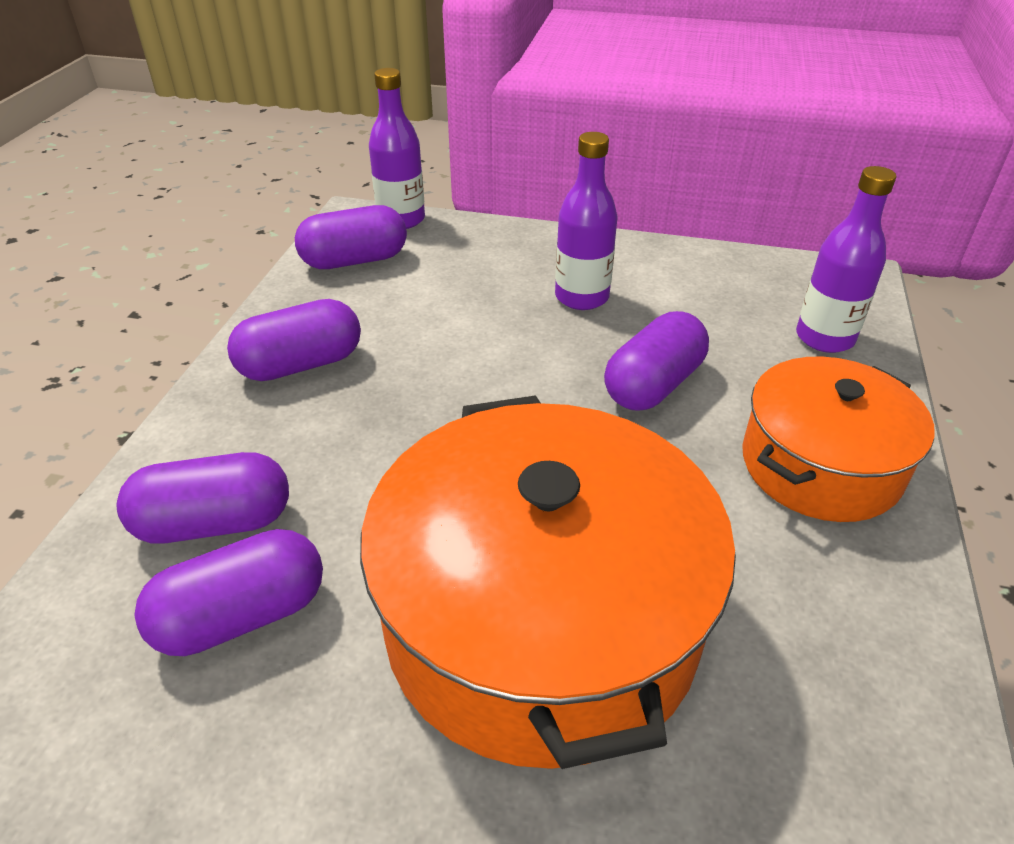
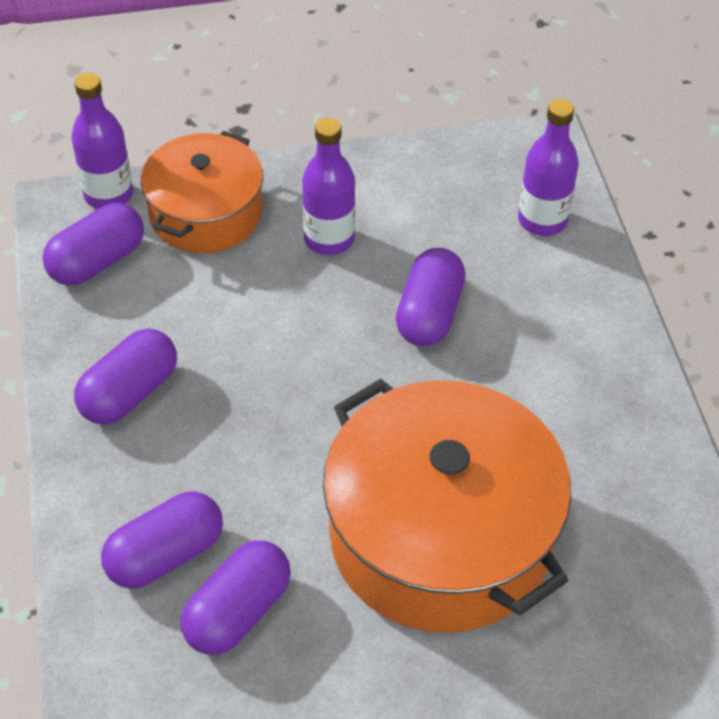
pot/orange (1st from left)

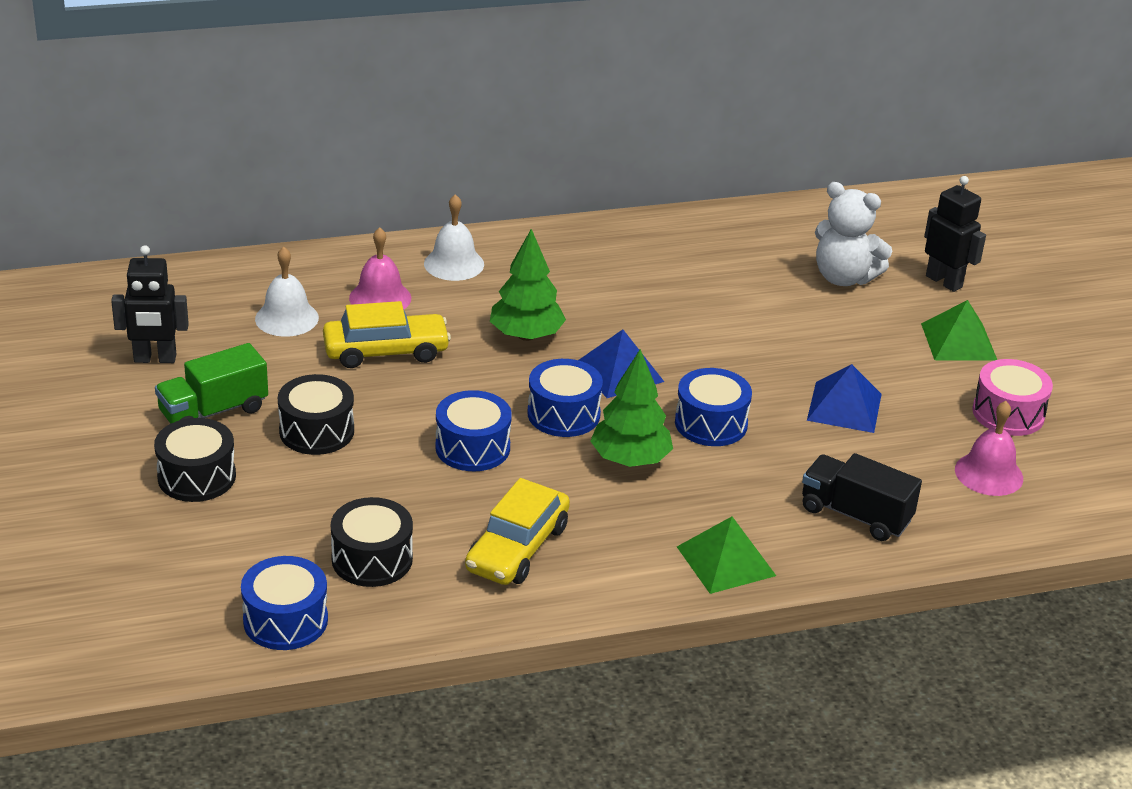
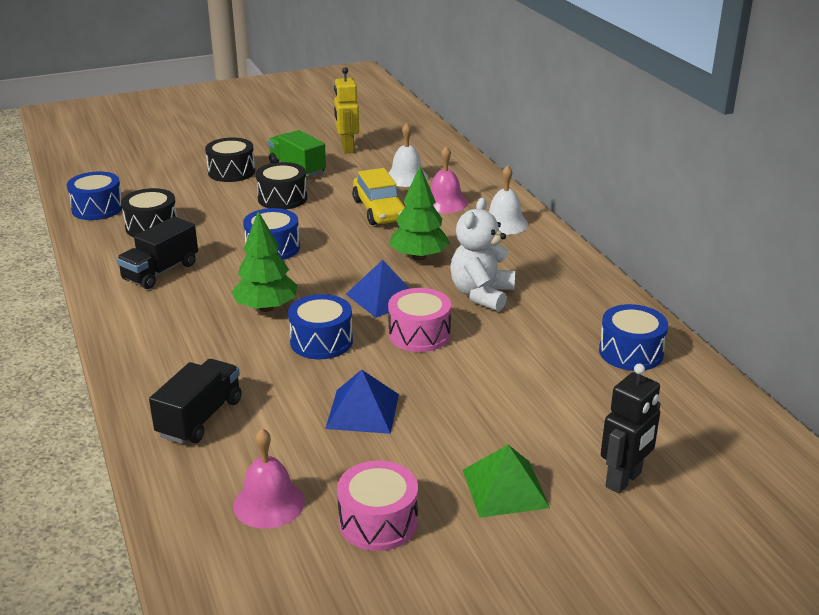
pyramid/green (1st from left in the first image)
drum/pink (2nd from left)
drum/blue (4th from left)
teddy bear/white
truck/black (1st from left)
robot/yellow

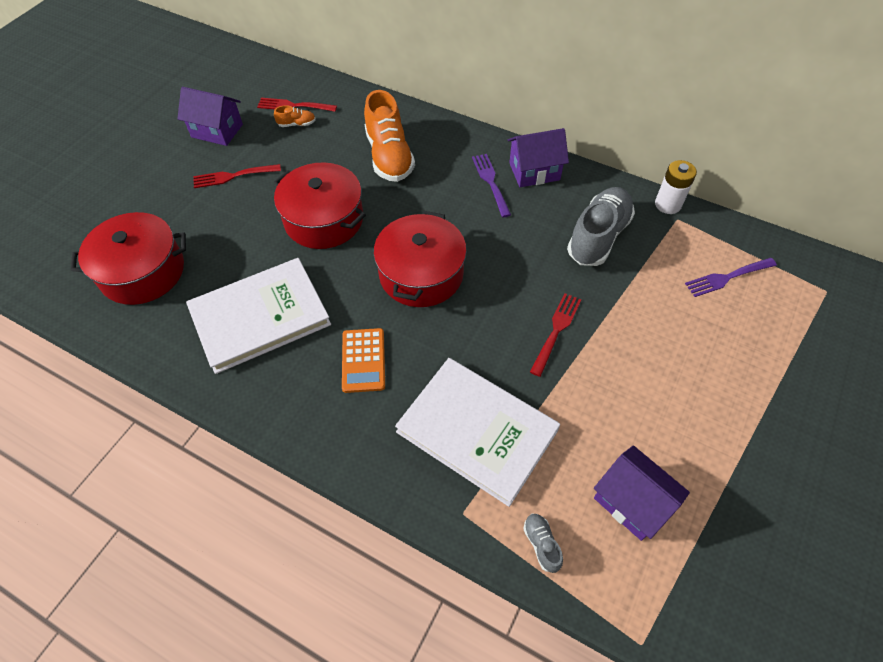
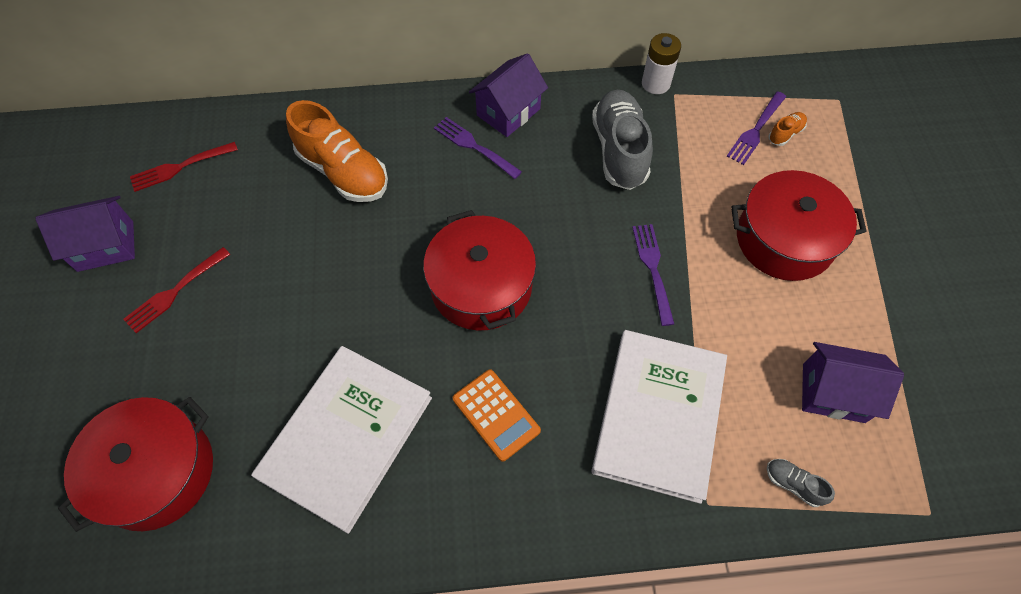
shoe/orange (2nd from left)
pot/red (3rd from left)
fork/purple (2nd from left)
book/white (2nd from left)

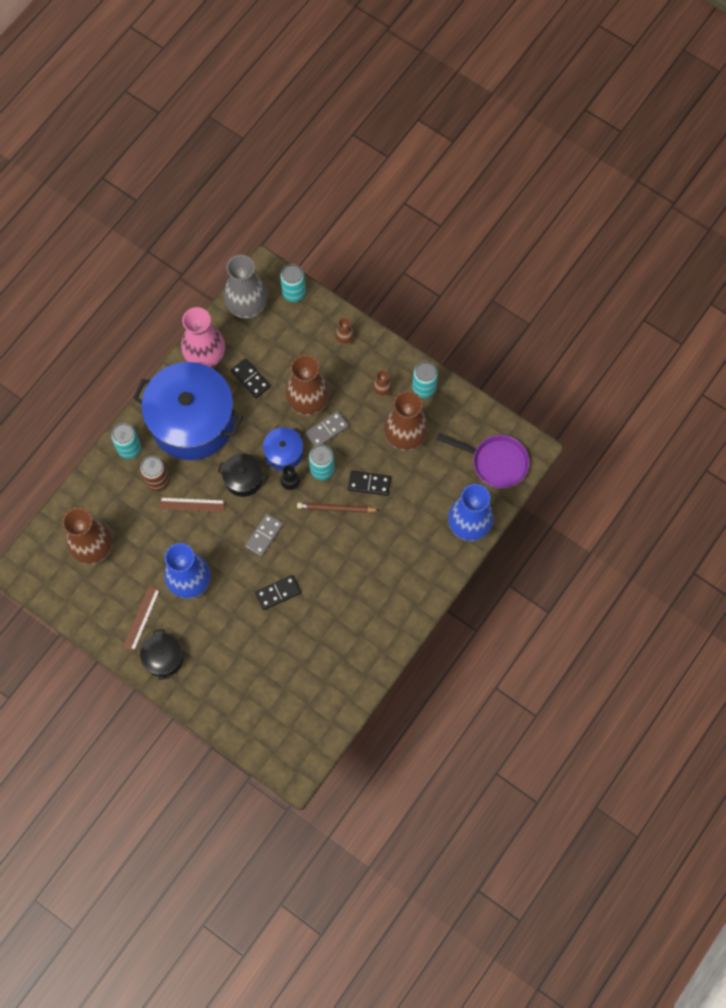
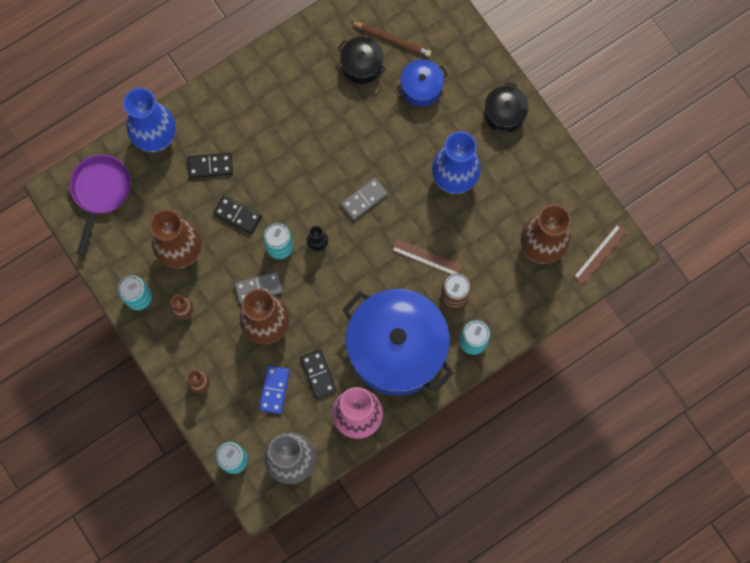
domino/blue
ruler/brown (2nd from left)
pot/black (1st from left)
domino/black (1st from left)
pot/blue (2nd from left)
pencil/brown
pan/purple

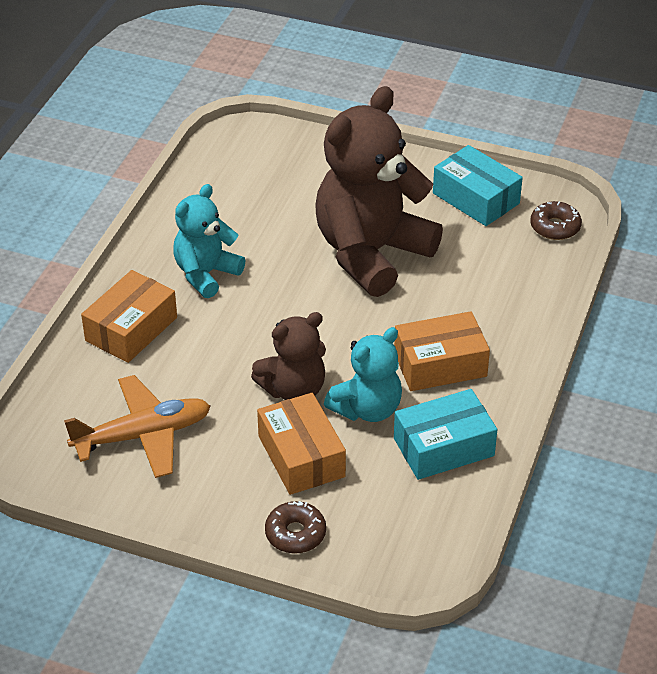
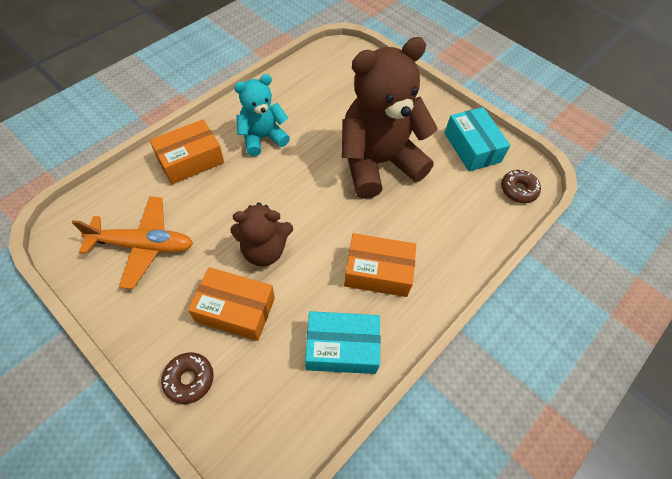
teddy bear/turquoise (2nd from left in the first image)
box/orange (2nd from left)

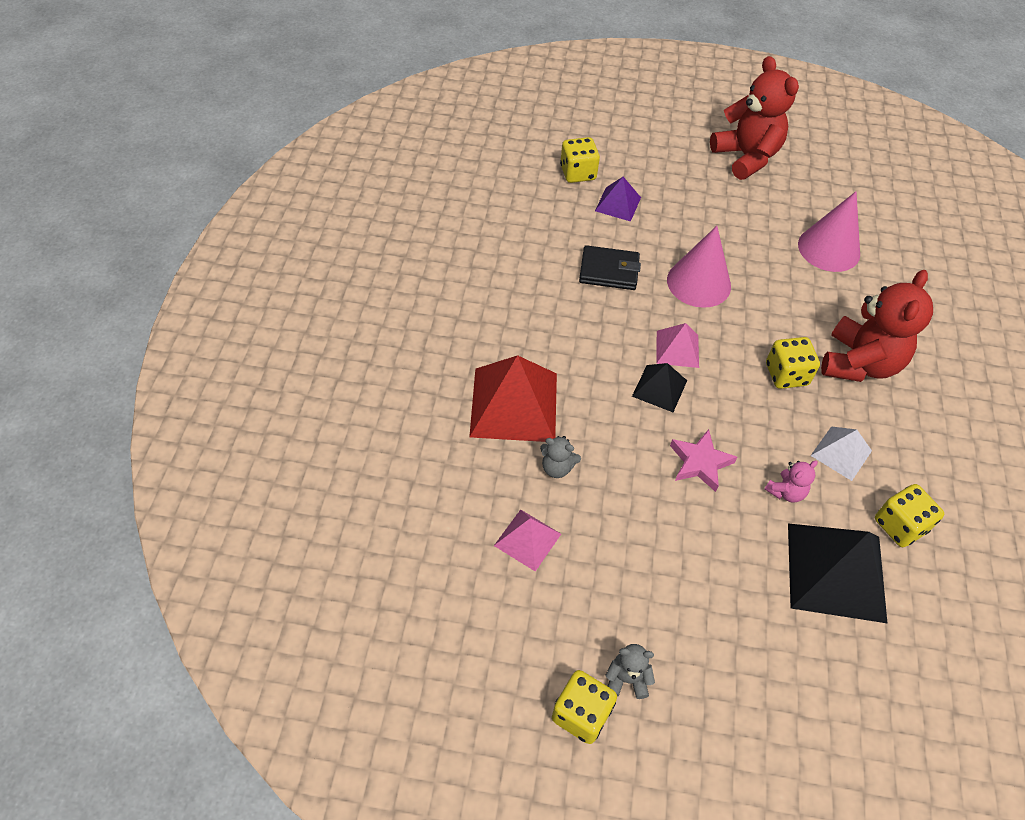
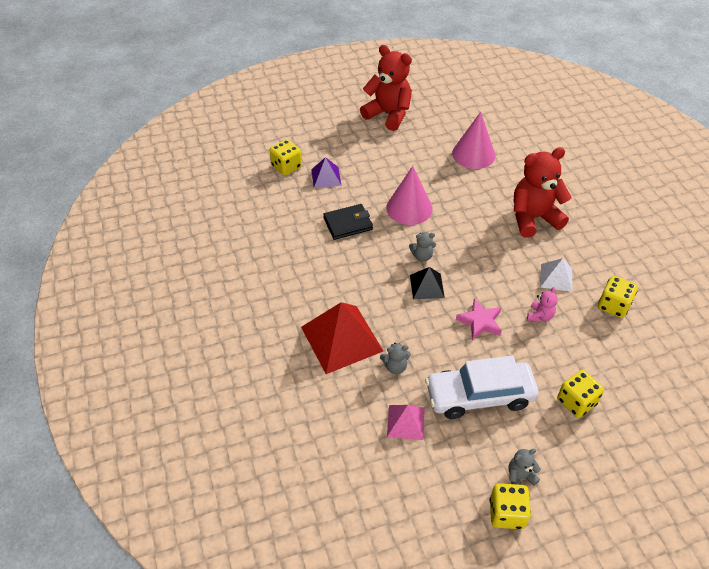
pyramid/black (2nd from left in the first image)
car/white
dice/yellow (3rd from left)
teddy bear/grey (2nd from left)
teddy bear/red (2nd from left)

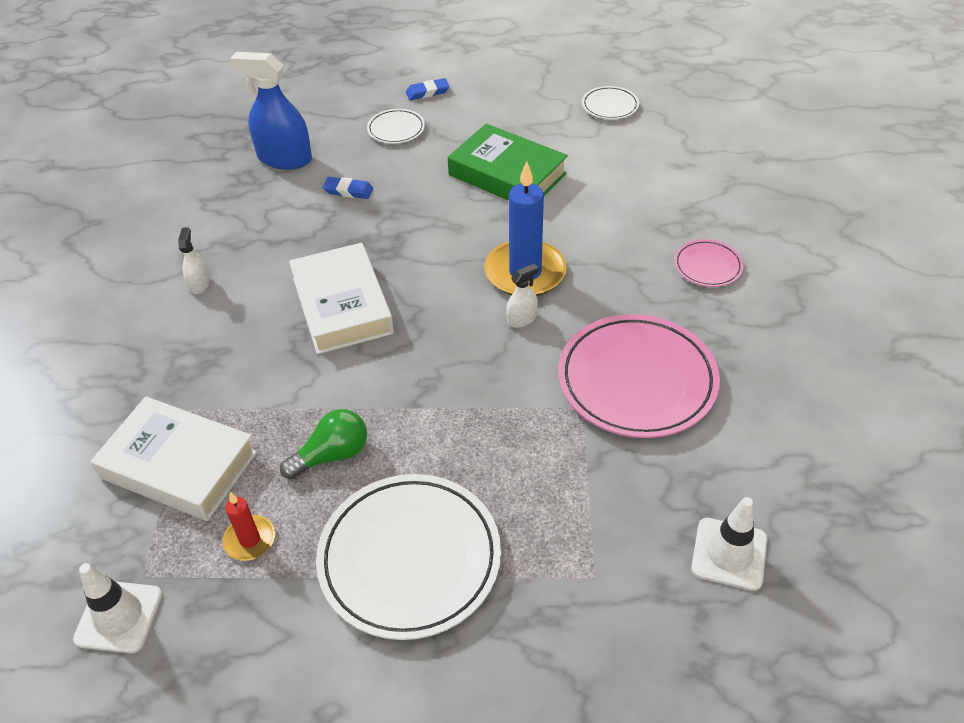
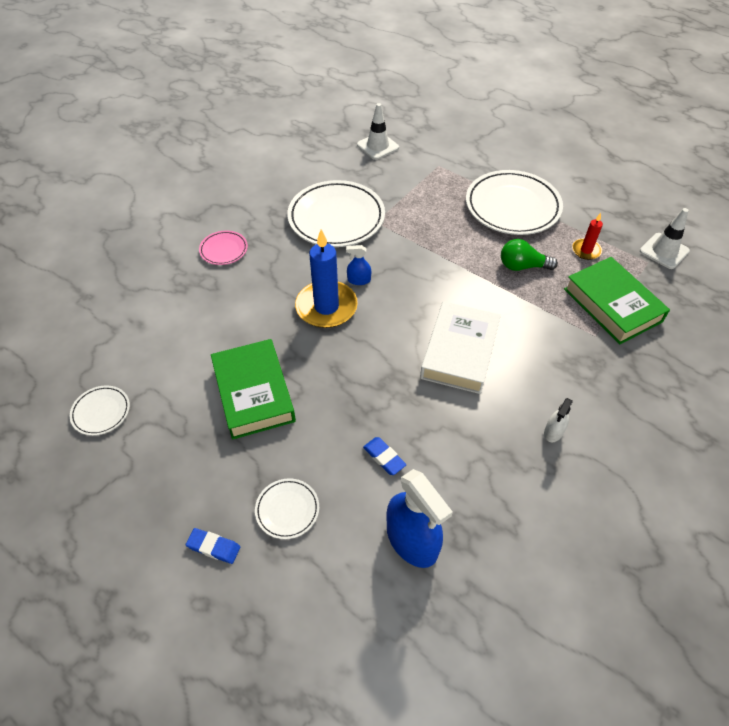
book/green (2nd from left)
spray bottle/blue (1st from left)
plate/white (3rd from left)

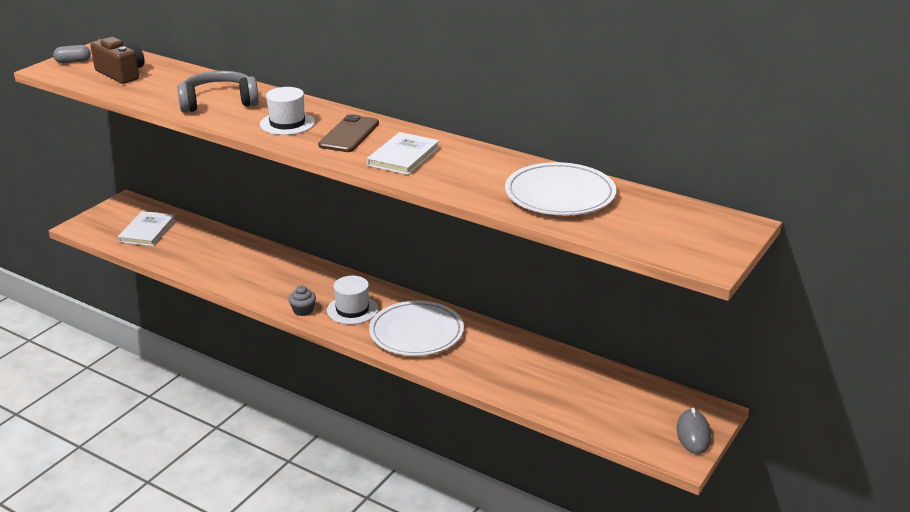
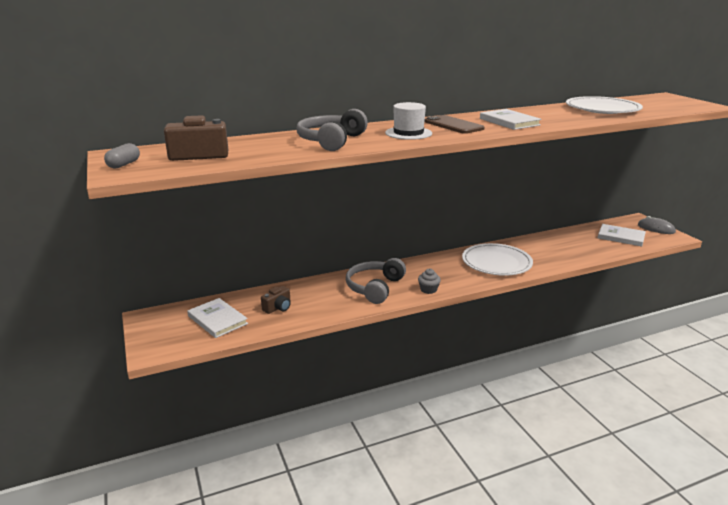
hat/white (2nd from left in the first image)
camera/brown (2nd from left)
headphones/grey (2nd from left)
book/white (3rd from left)

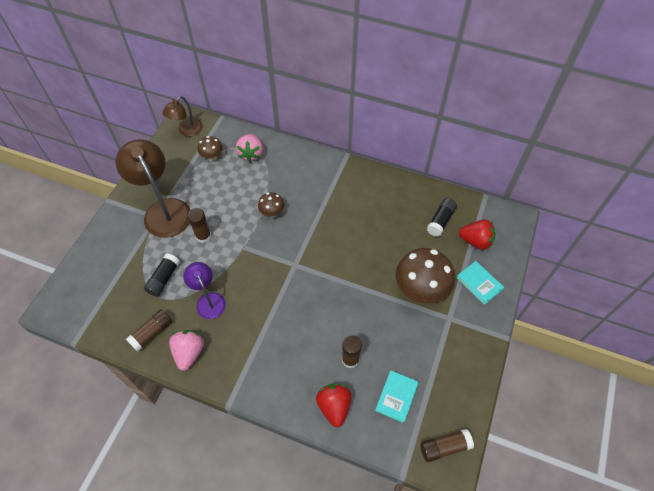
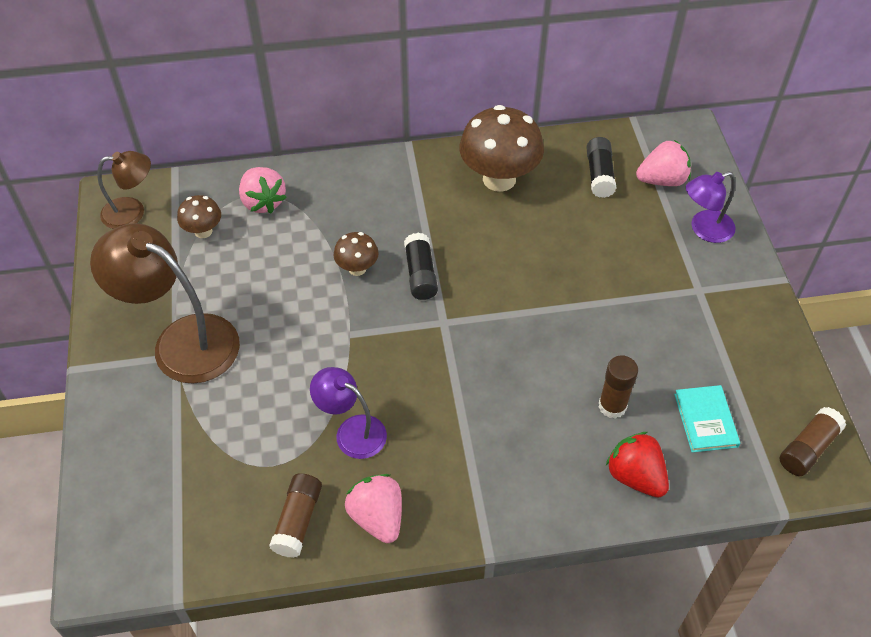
glue stick/brown (2nd from left in the first image)
glue stick/black (1st from left)
mushroom/brown (3rd from left)
lamp/purple (2nd from left)
strawberry/pink (3rd from left)
lamp/brown (1st from left)

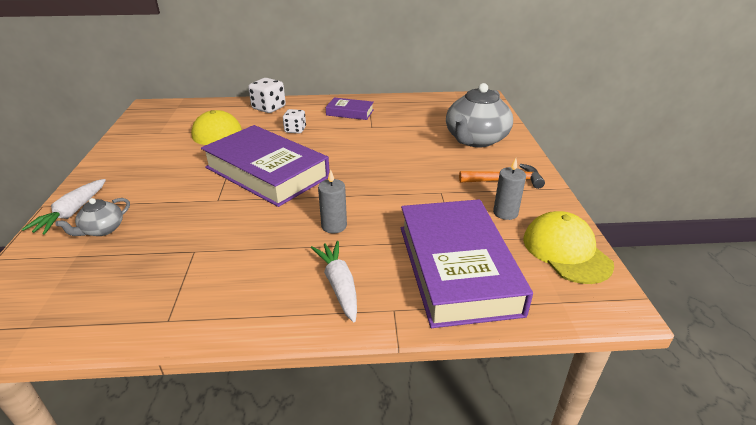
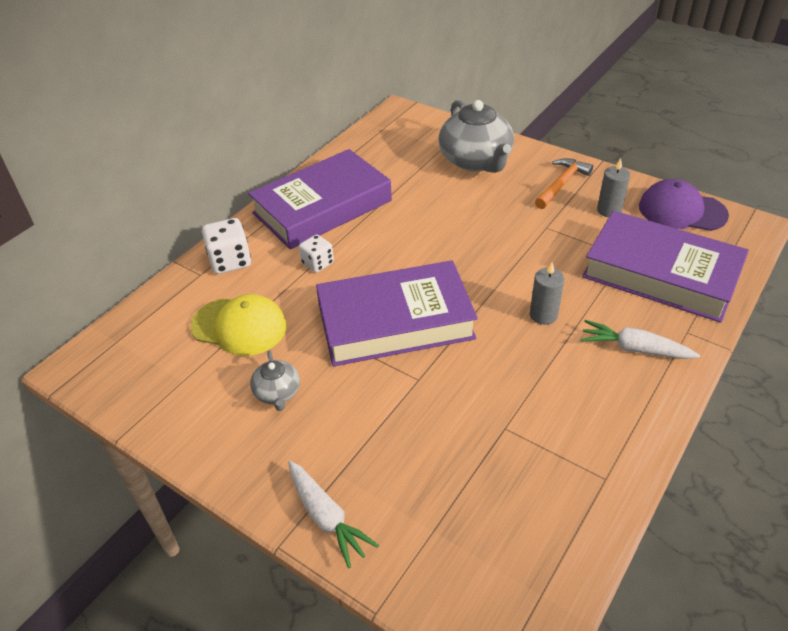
teapot/grey (1st from left)
cap/purple
book/purple (1st from left)

